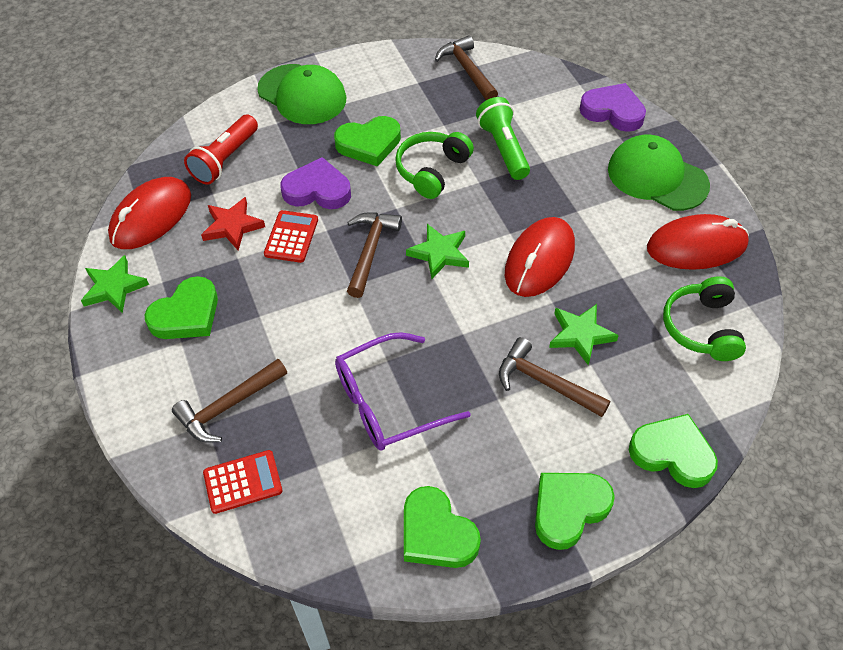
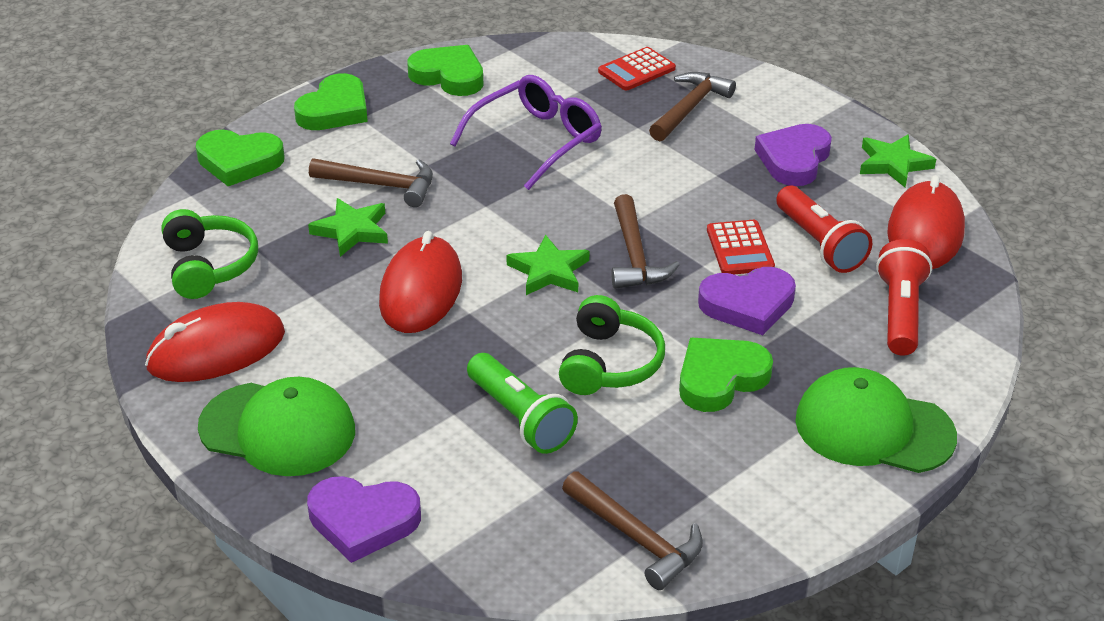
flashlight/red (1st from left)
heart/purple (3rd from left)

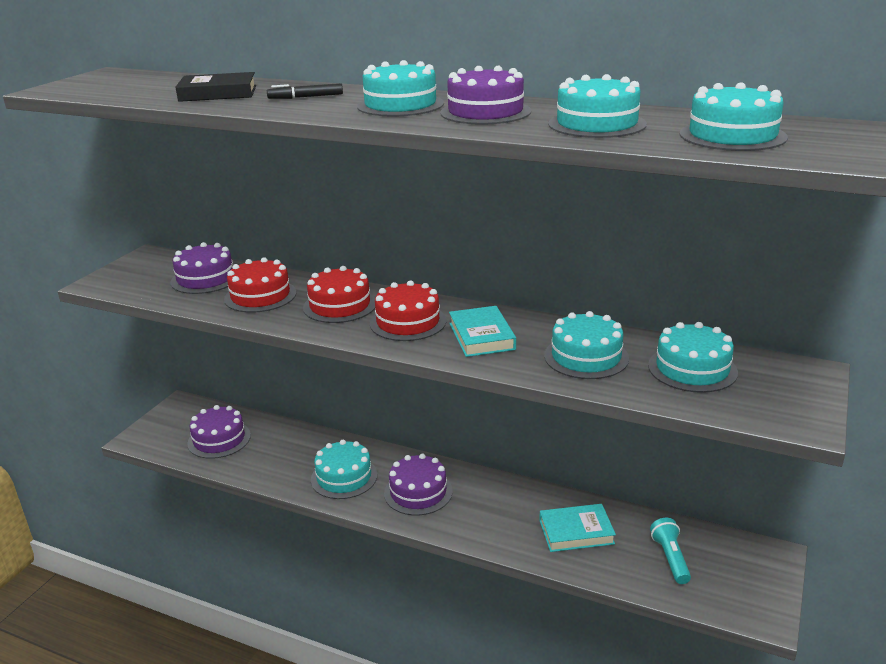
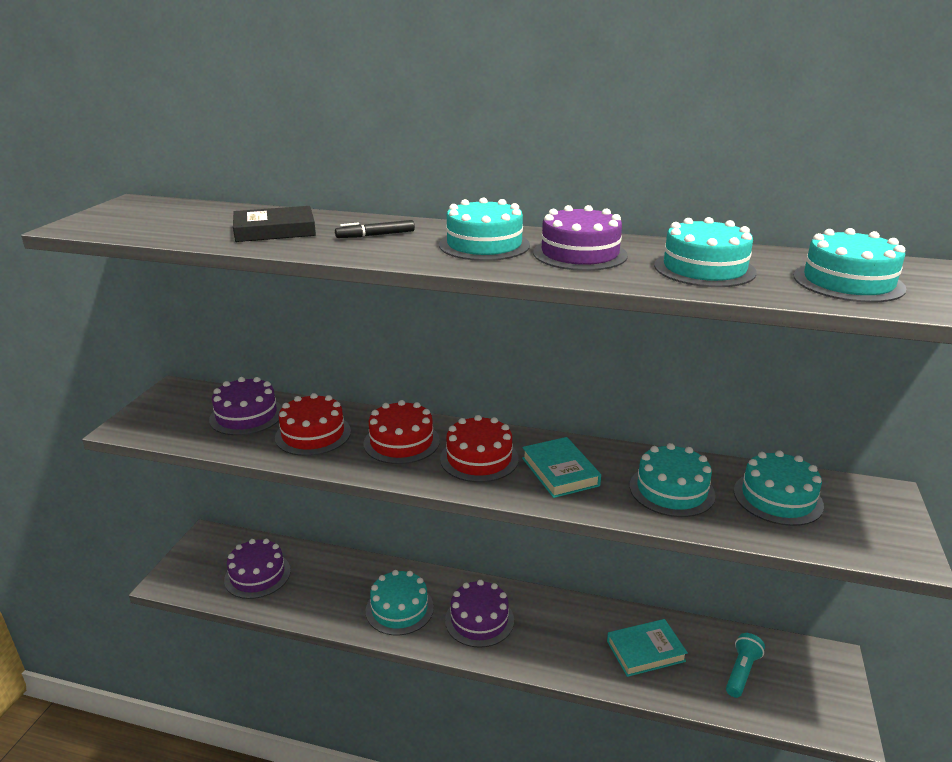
flashlight/turquoise

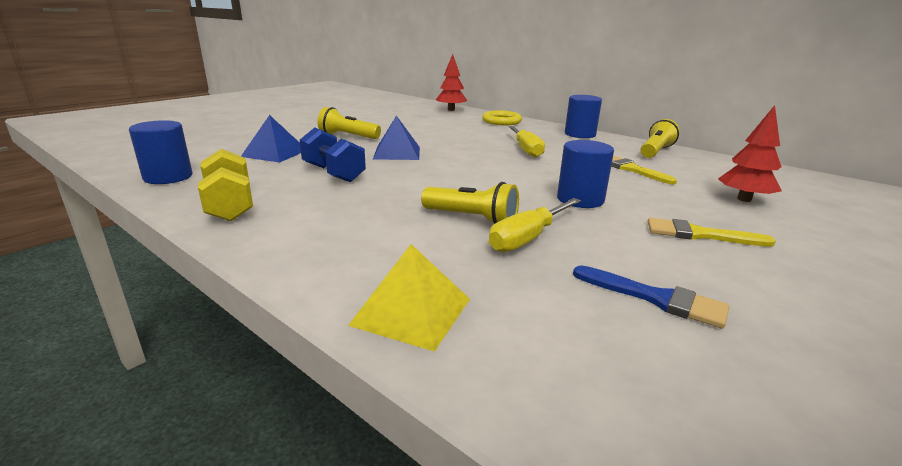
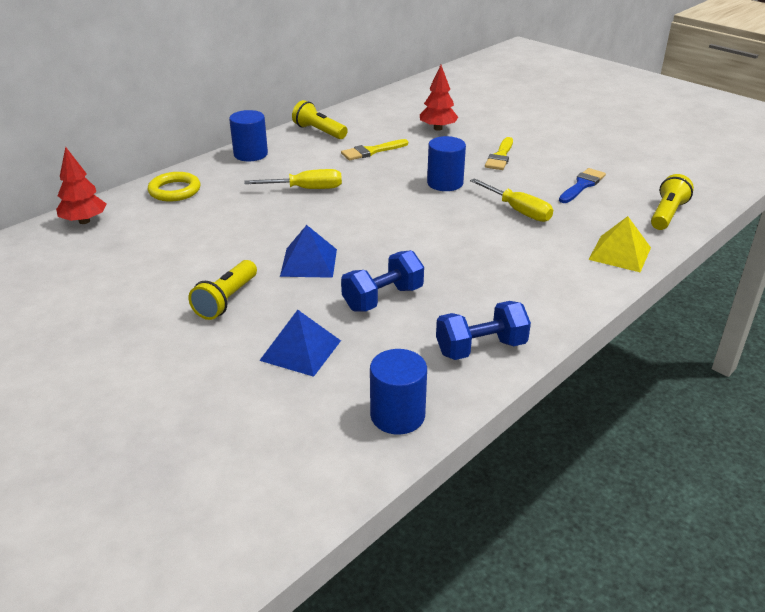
flashlight/yellow (3rd from left)
dumbbell/blue (2nd from left)

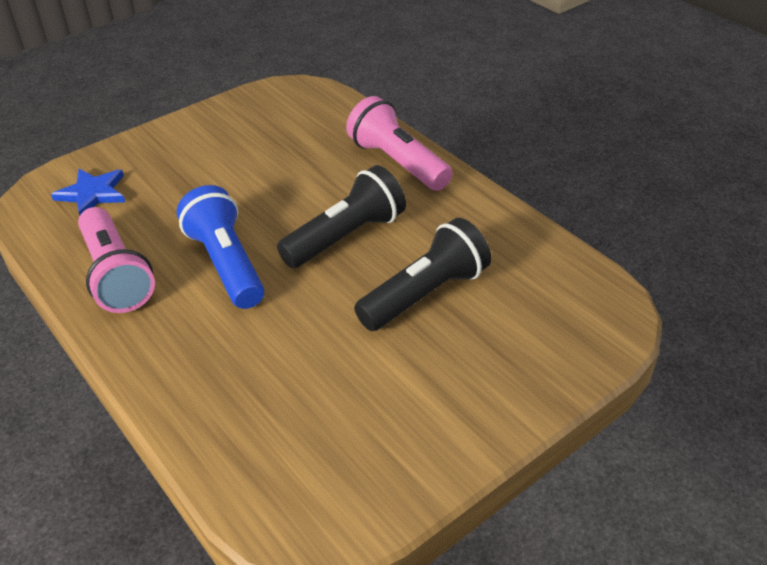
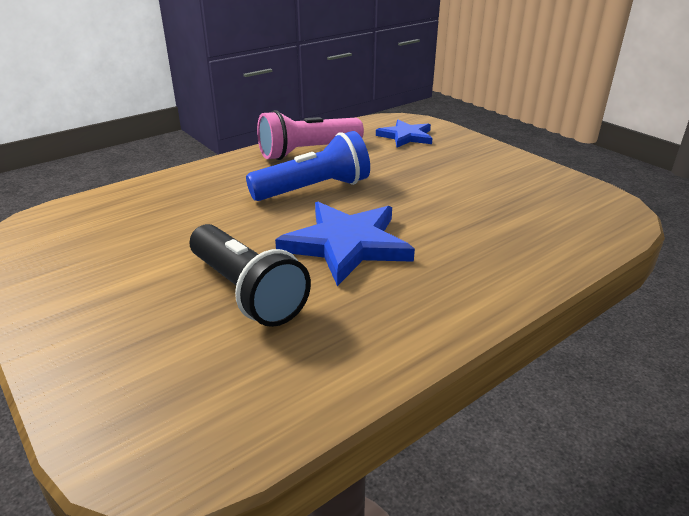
flashlight/pink (2nd from left in the first image)
star/blue (1st from left)

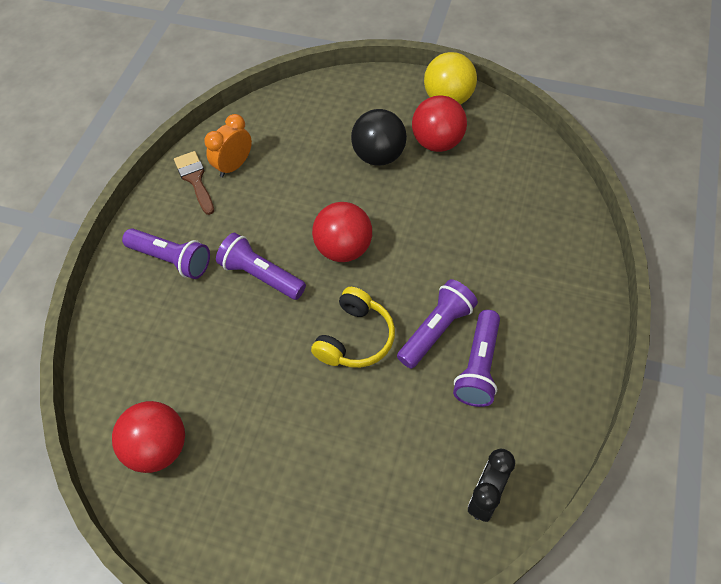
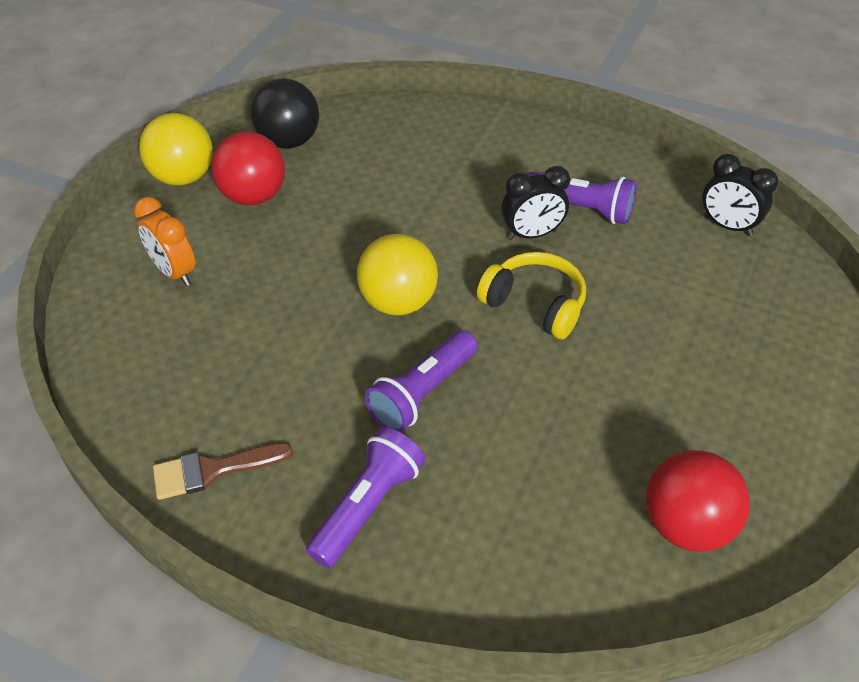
clock/orange
ball/black
clock/black (1st from left)
ball/yellow (2nd from left)

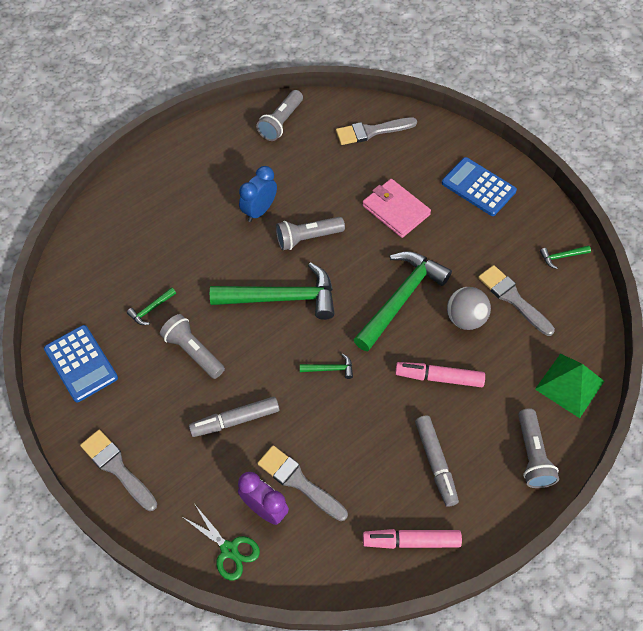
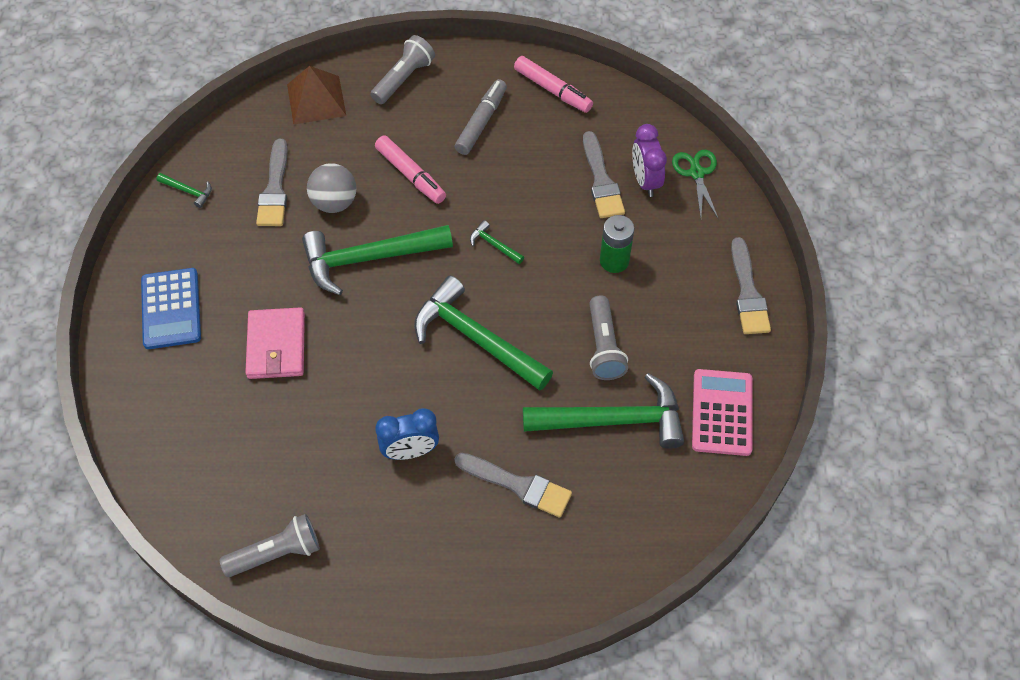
flashlight/grey (3rd from left in the first image)
brush/grey (2nd from left)
battery/green
calculator/pink
pyramid/brown
hammer/green (5th from left)

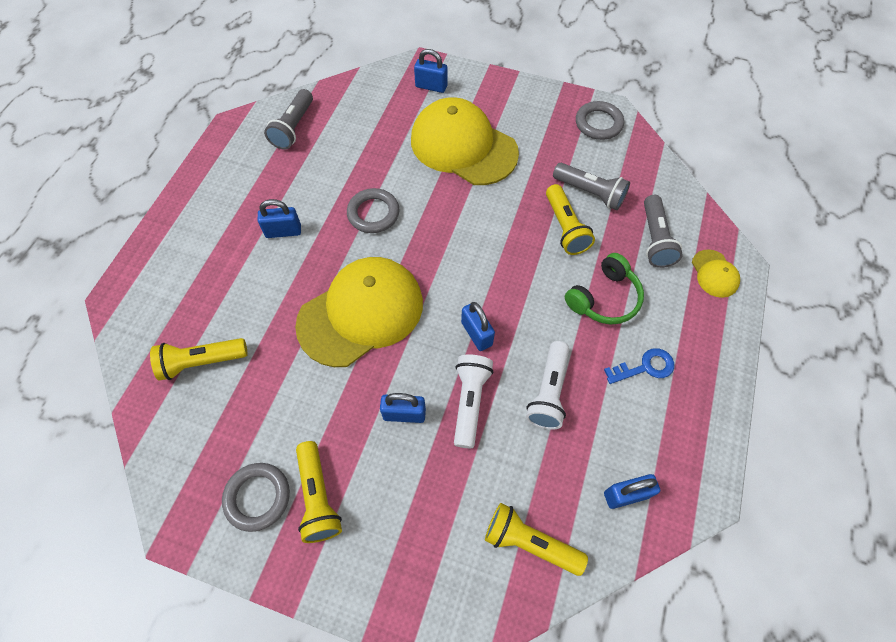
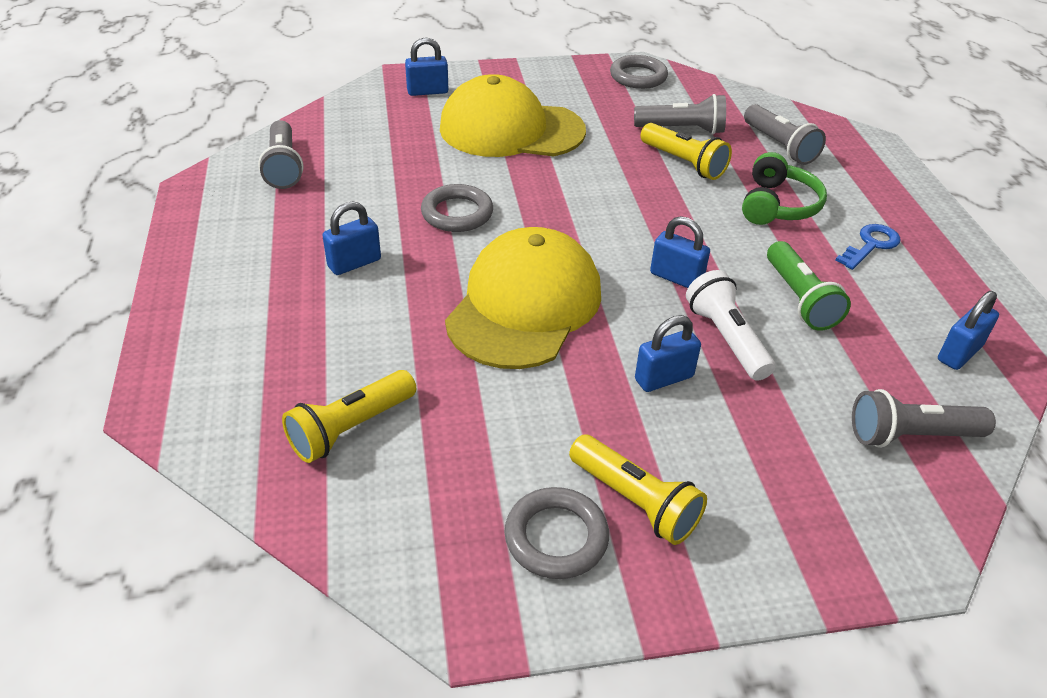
cap/yellow (3rd from left in the first image)
flashlight/grey (4th from left)
flashlight/green

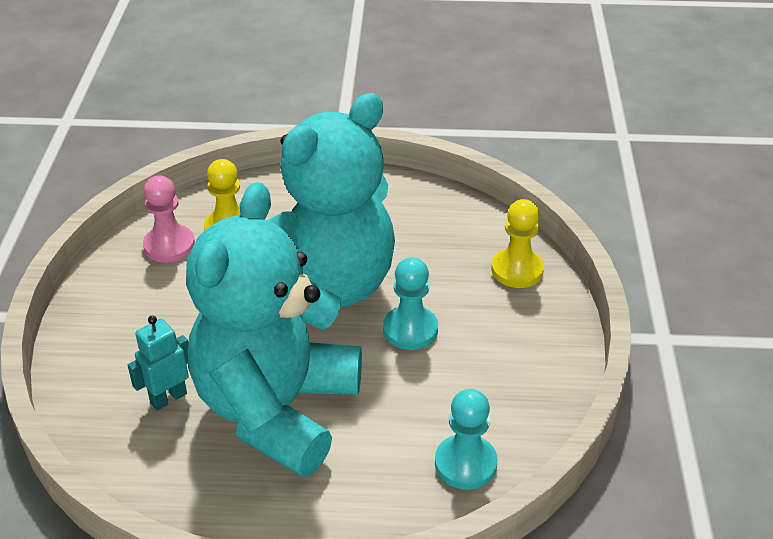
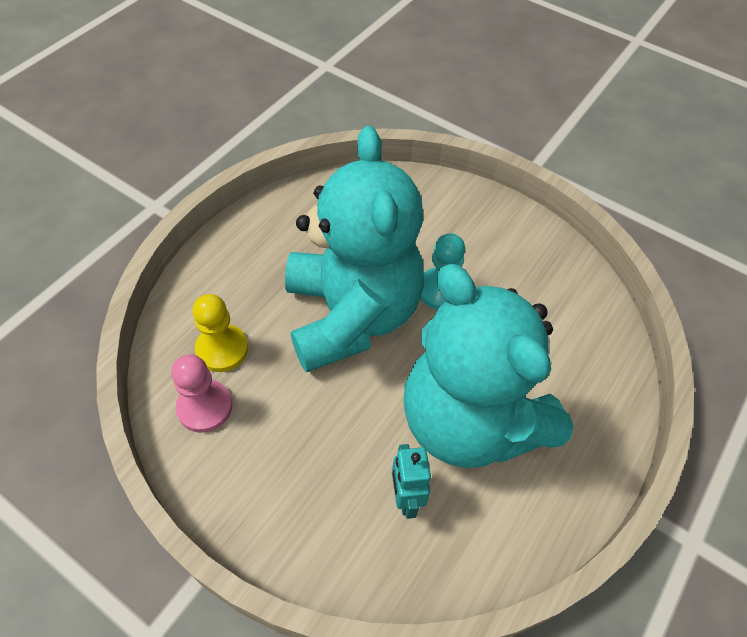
pawn/turquoise (2nd from left in the first image)
pawn/yellow (2nd from left in the first image)

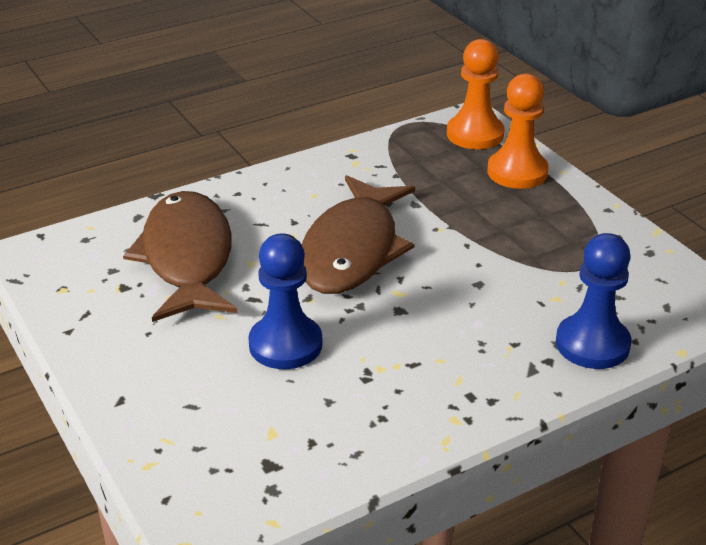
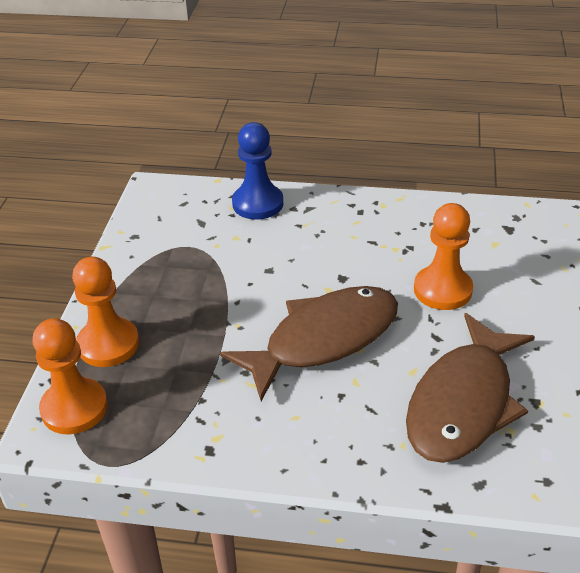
pawn/orange (3rd from left)

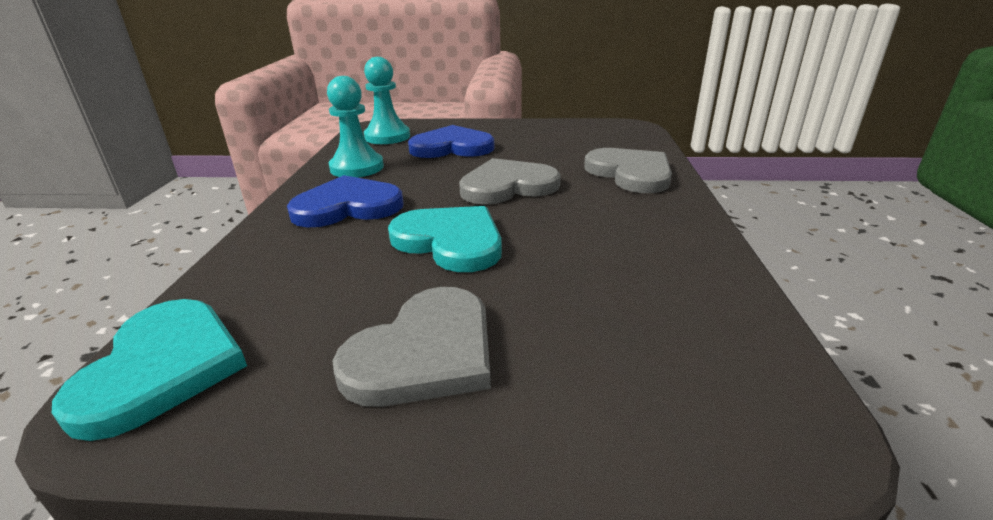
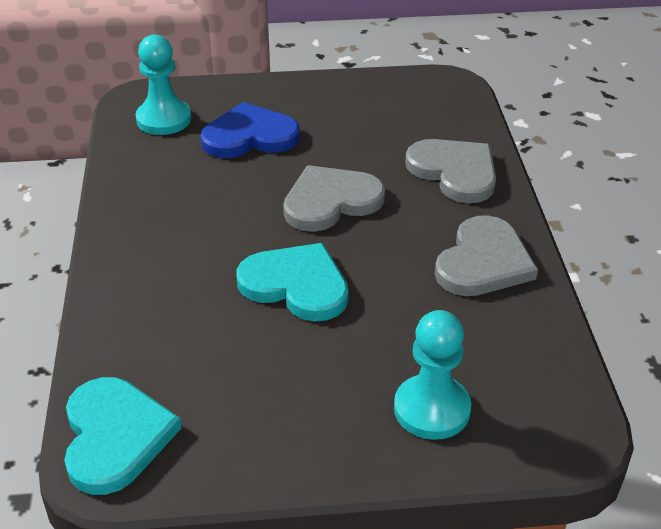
heart/blue (1st from left in the first image)
pawn/turquoise (2nd from left)
heart/grey (3rd from left)

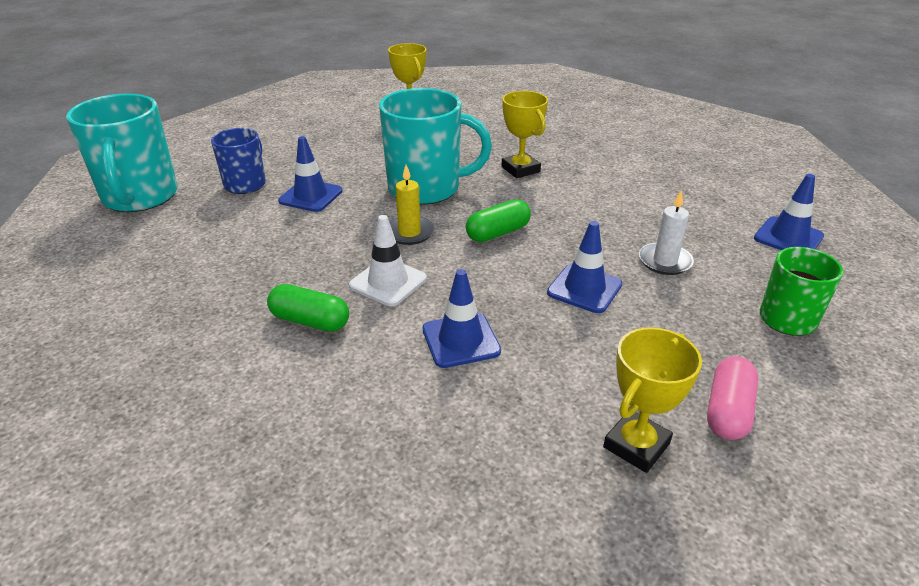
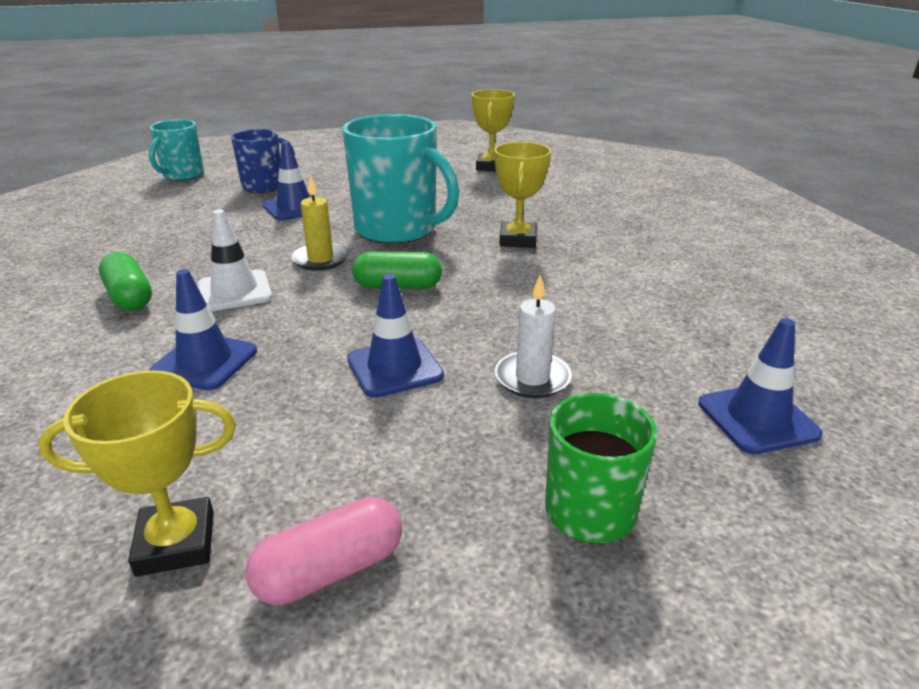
mug/turquoise (1st from left)

